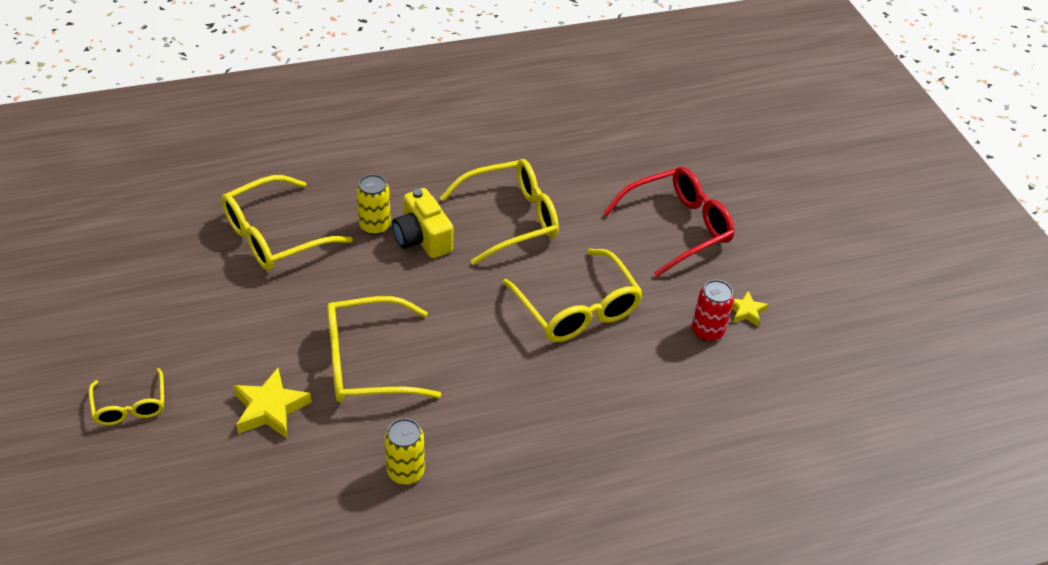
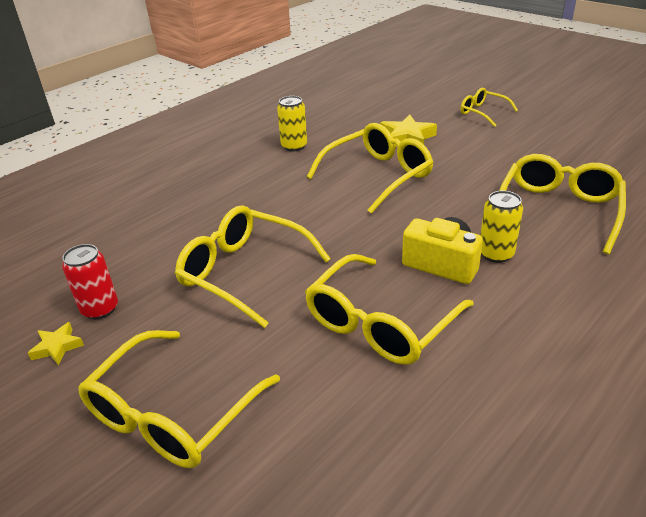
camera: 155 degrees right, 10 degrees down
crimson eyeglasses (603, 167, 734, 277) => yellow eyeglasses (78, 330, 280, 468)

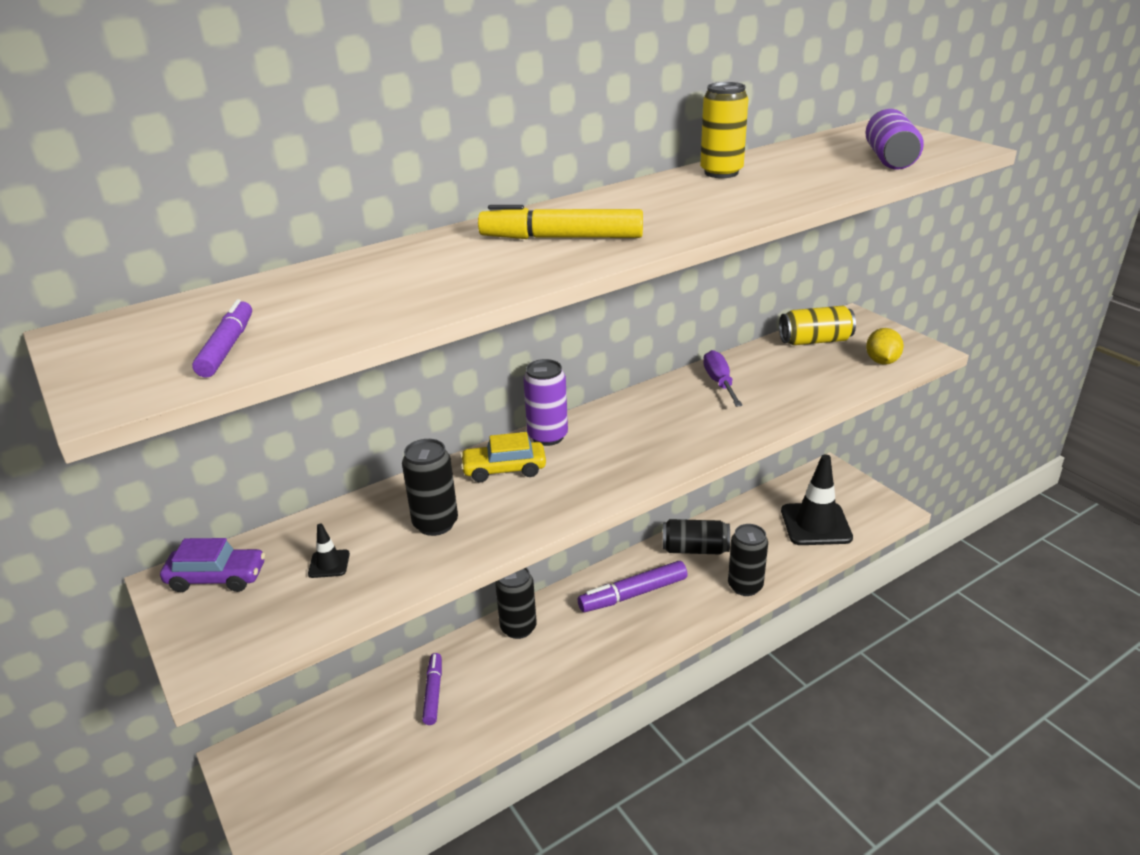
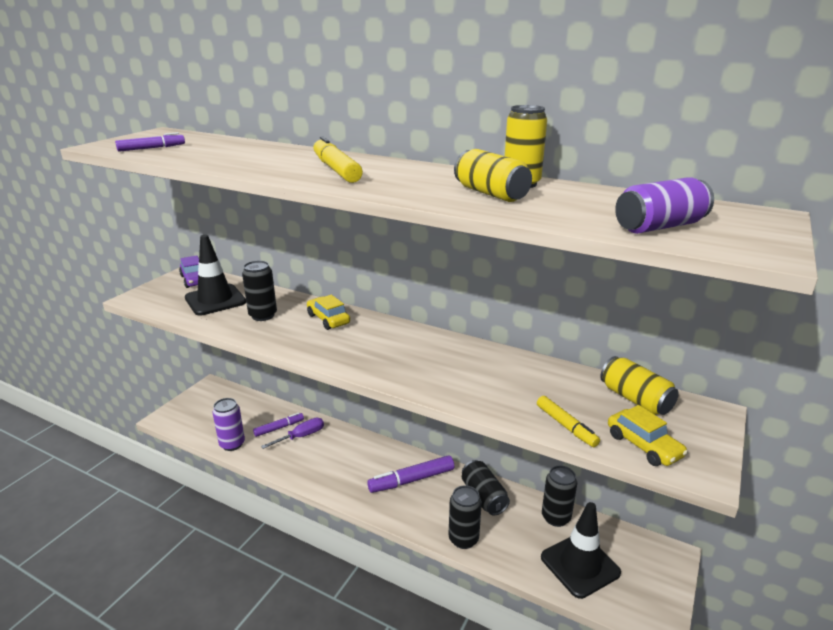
camera: 60 degrees right, 5 degrees down
yellow lemon (866, 328, 904, 365) => yellow car (608, 405, 688, 466)
royal purple hand screwdriver (703, 350, 743, 407) => royal purple hand screwdriver (261, 418, 324, 449), relocated
royal purple soda can (523, 359, 568, 446) => royal purple soda can (212, 398, 245, 451), relocated
black traffic cone (308, 523, 350, 578) => black traffic cone (185, 235, 246, 315), x2.45
royal purple felt pen (578, 561, 687, 612) => royal purple felt pen (367, 455, 454, 493), 60 degrees counterclockwise
black soda can (495, 568, 537, 639) => black soda can (542, 466, 577, 527), relocated
nothing => yellow soda can (454, 149, 532, 202)
nothing => yellow felt pen (537, 396, 600, 447)

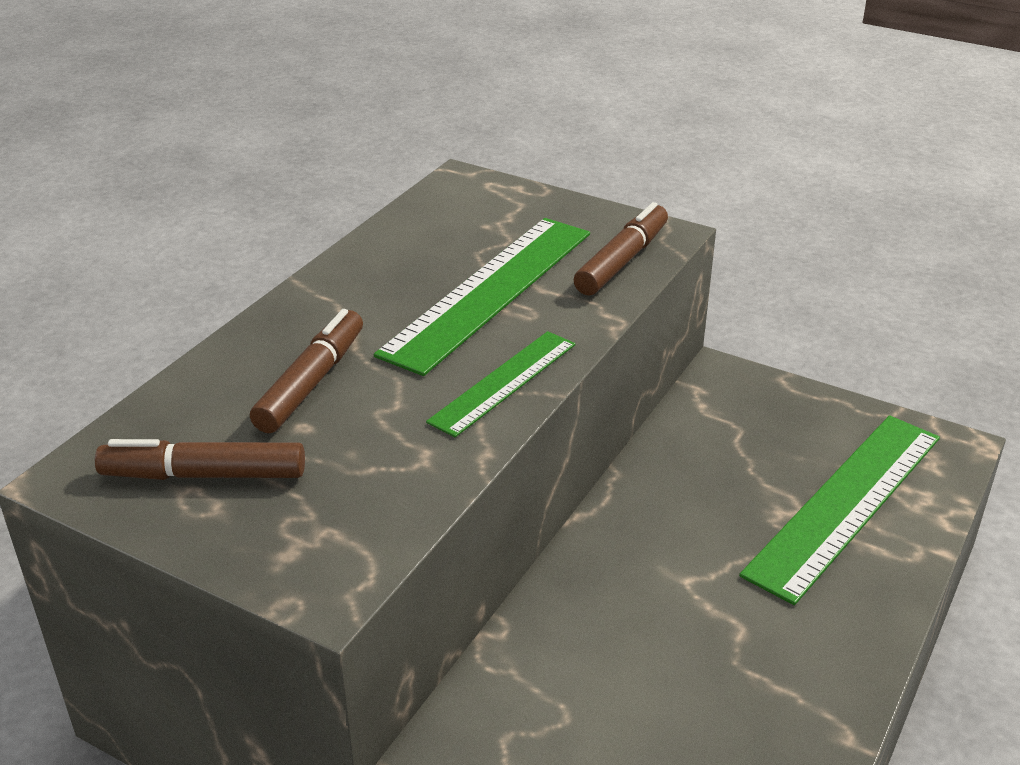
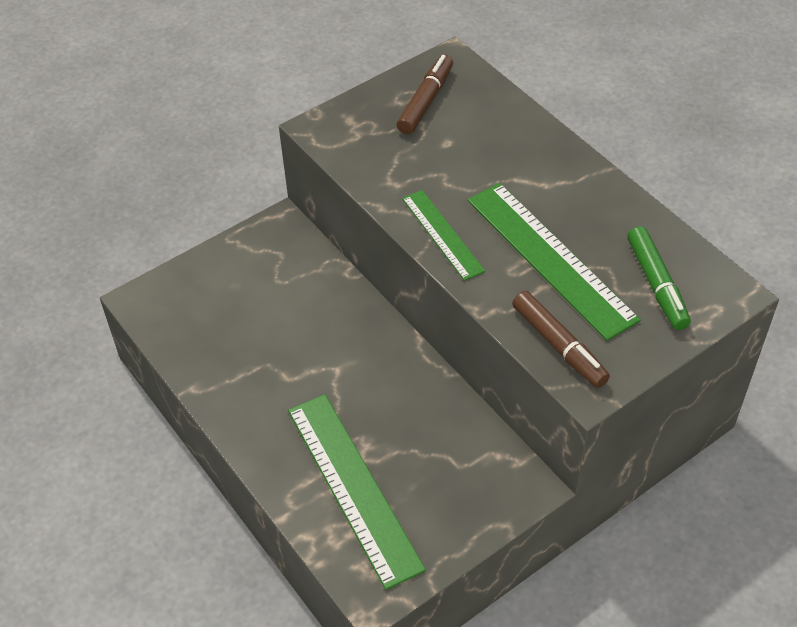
camera: 115 degrees right, 15 degrees up
russet felt pen (250, 309, 363, 433) => nothing
nothing => leaf-green felt pen (627, 226, 691, 330)

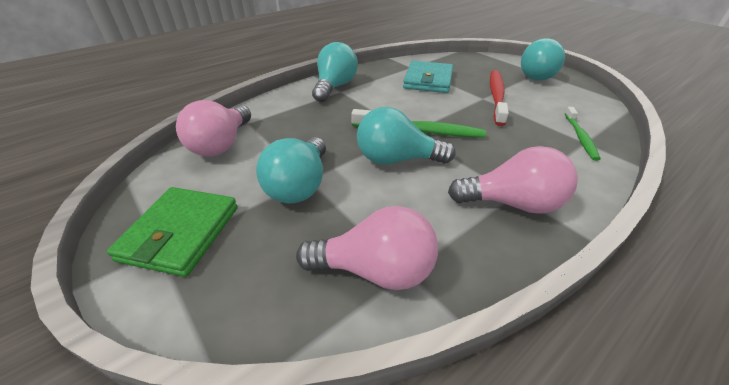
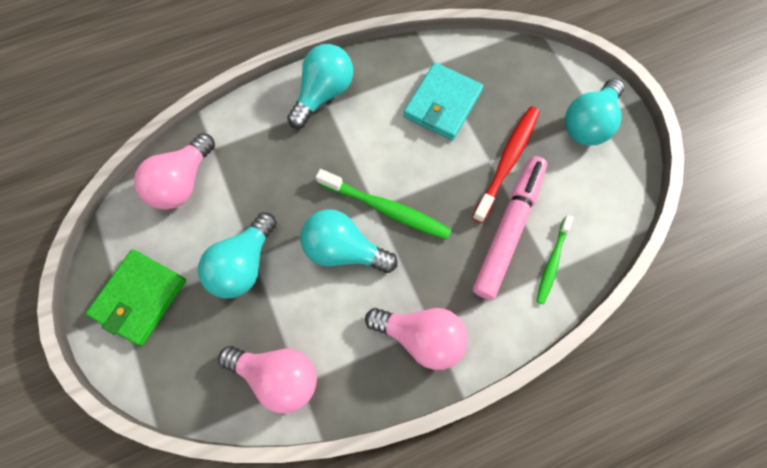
camera: 15 degrees right, 30 degrees up
nothing => pink felt pen (473, 156, 547, 300)

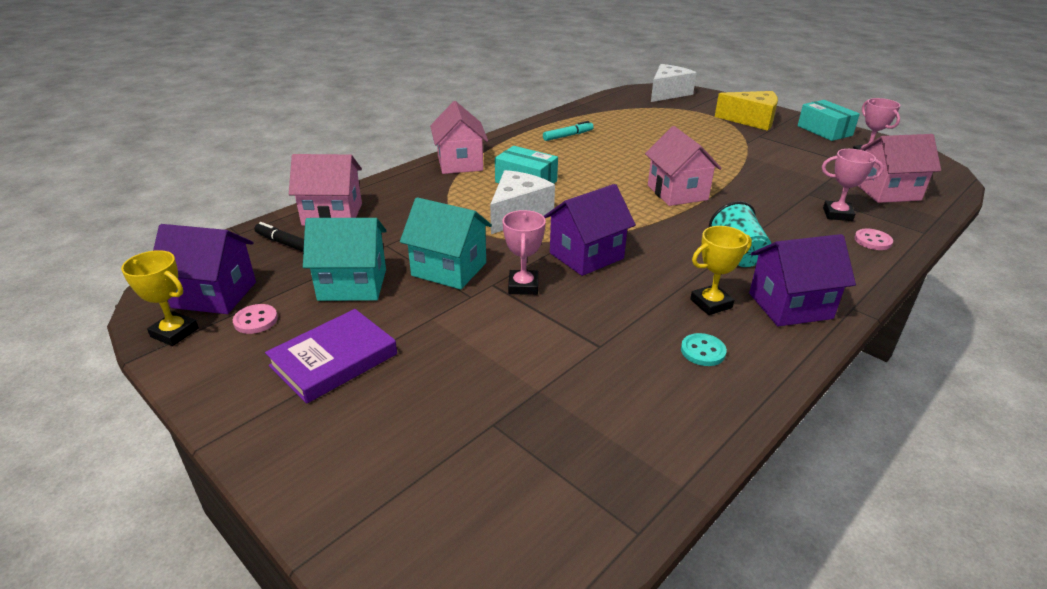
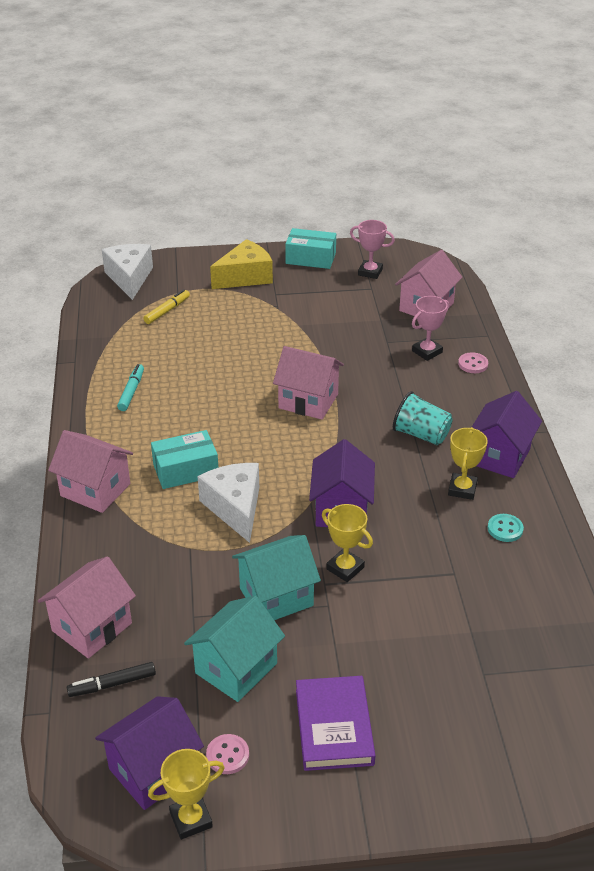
camera: 50 degrees left, 5 degrees up
pink prize cup (502, 210, 546, 295) => yellow prize cup (322, 504, 373, 582)
nothing => yellow felt pen (143, 289, 190, 324)

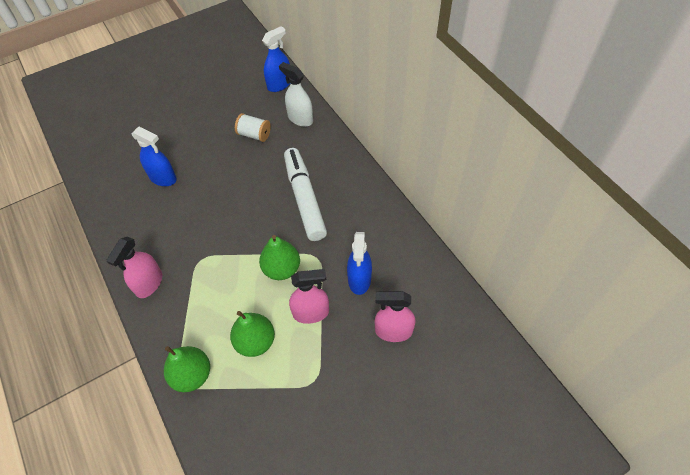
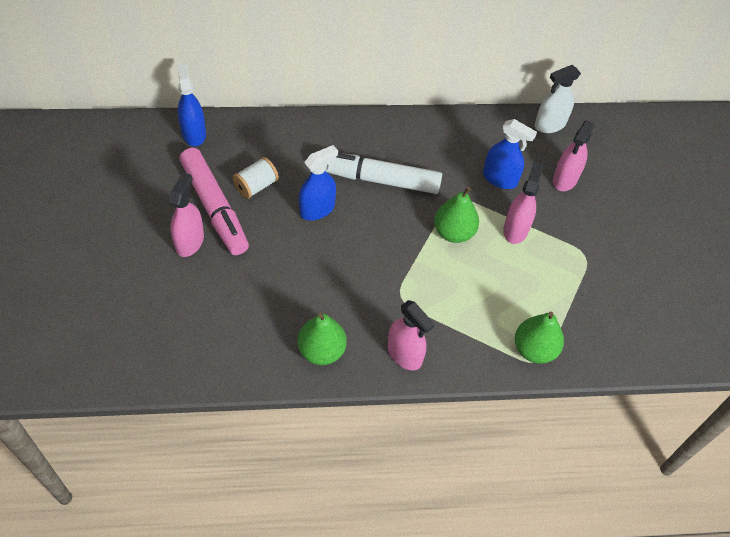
camera: 70 degrees left, 0 degrees up
white sprayer (279, 62, 313, 127) => white sprayer (535, 65, 581, 133), relocated
cobalt sprayer (131, 127, 177, 186) => cobalt sprayer (299, 145, 338, 220), relocated
leaf-green toy pear (230, 311, 275, 357) => leaf-green toy pear (297, 313, 347, 365), relocated
nothing => pink felt pen (180, 148, 249, 255)
nothing => pink sprayer (169, 172, 204, 257)

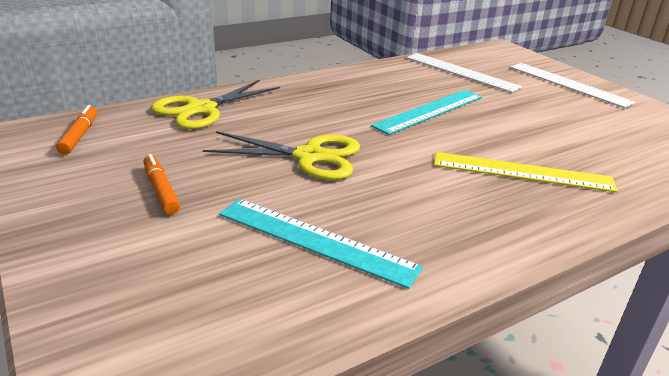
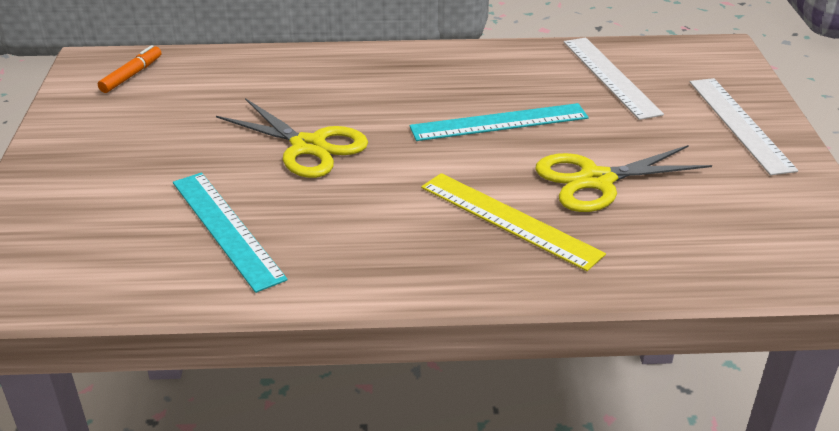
camera: 30 degrees right, 5 degrees up
yellow shears (151, 80, 280, 129) => yellow shears (535, 145, 712, 212), relocated
orange felt pen (143, 154, 180, 214) => nothing

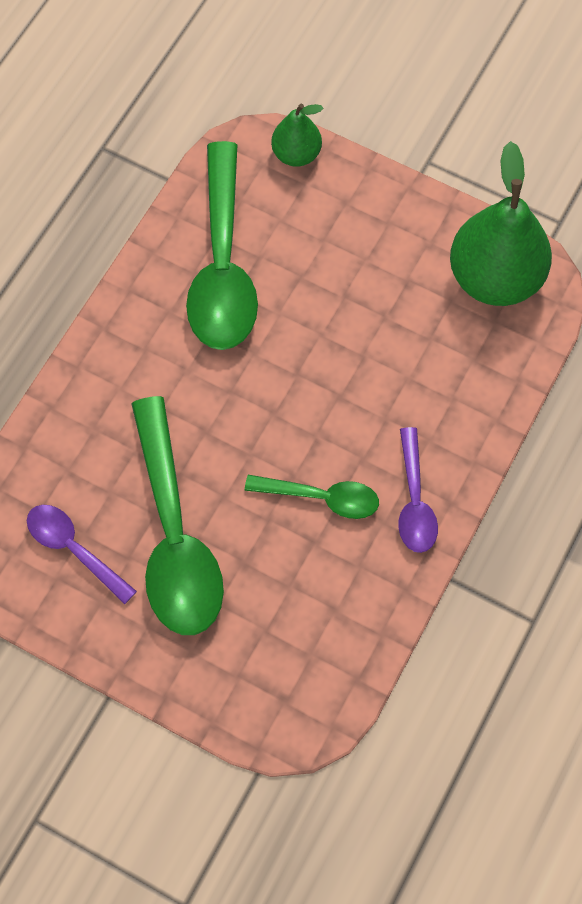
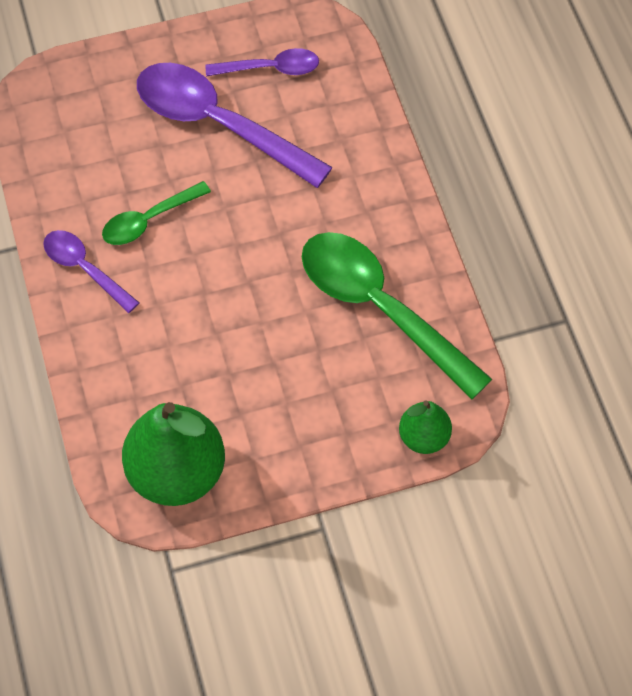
camera: 135 degrees right, 5 degrees down
leaf-green tablespoon (132, 396, 224, 635) => royal purple tablespoon (137, 63, 333, 188)

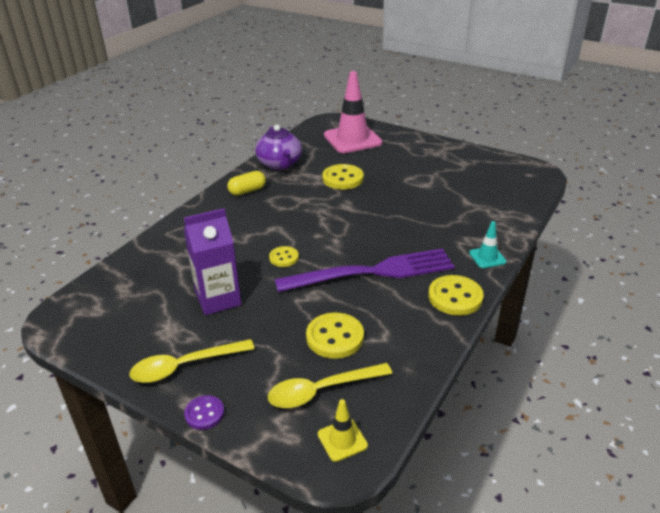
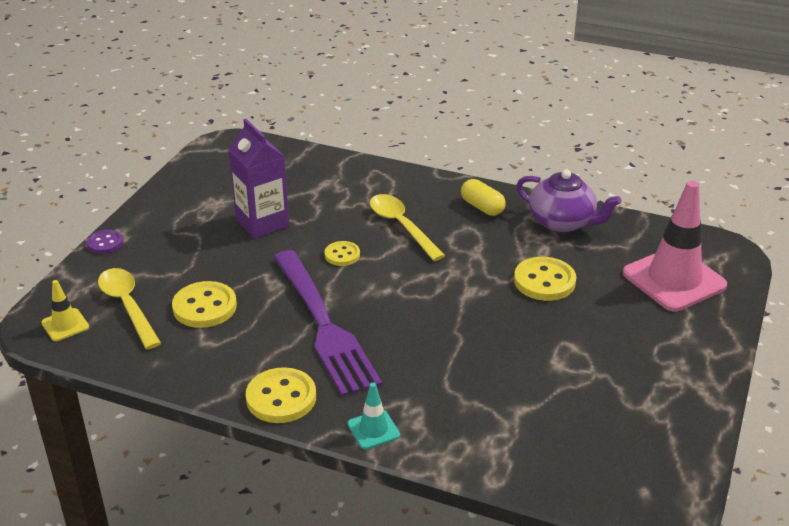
camera: 80 degrees right, 0 degrees up
royal purple china teapot (255, 125, 302, 170) => royal purple china teapot (516, 170, 621, 233), 120 degrees counterclockwise
yellow tablespoon (129, 339, 255, 383) => yellow tablespoon (370, 194, 445, 261), relocated

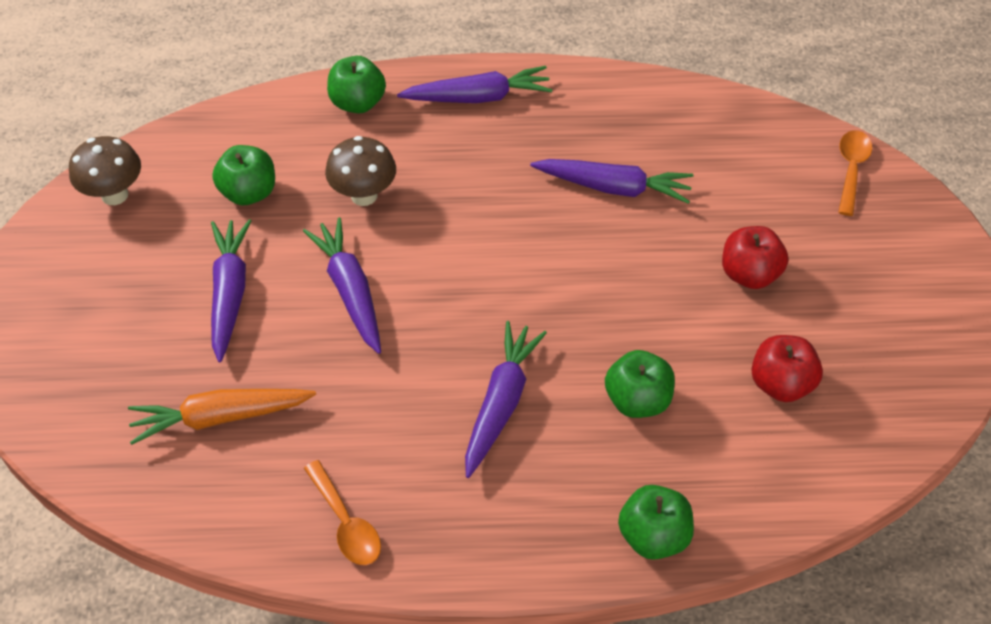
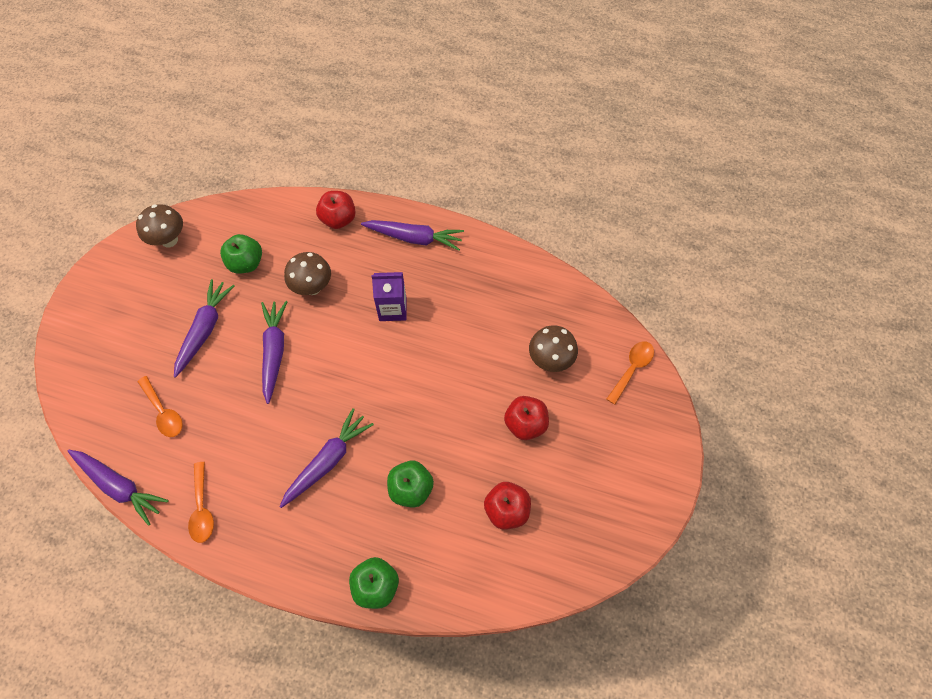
camera: 20 degrees right, 10 degrees up
leaf-green toy apple (327, 56, 386, 113) => crimson toy apple (316, 191, 356, 229)
royal purple carrot (530, 159, 693, 204) => royal purple carrot (68, 450, 169, 526), relocated
orange carrot (128, 389, 316, 445) => orange tablespoon (138, 376, 183, 437)
nothing => royal purple juice carton (372, 272, 406, 321)
nothing => russet mushroom (529, 325, 578, 372)

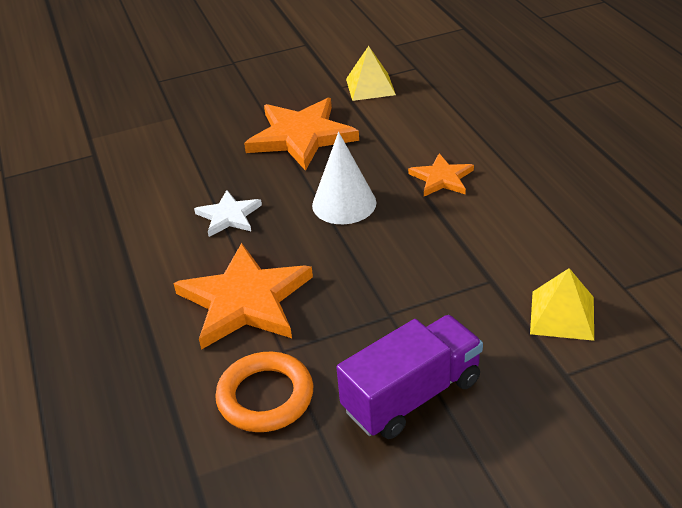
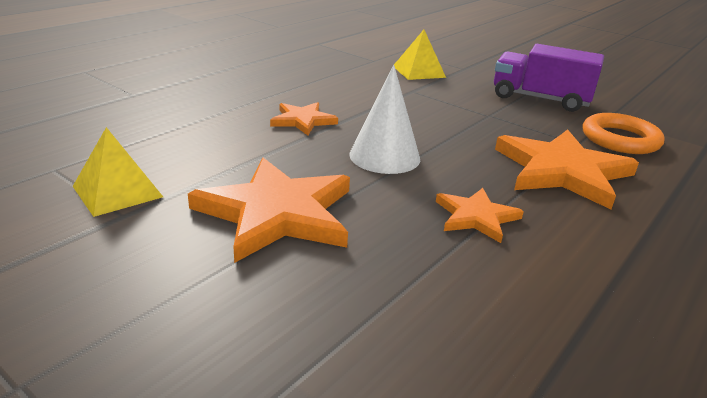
camera: 125 degrees left, 10 degrees down
white star (194, 190, 262, 237) => orange star (436, 188, 524, 243)

